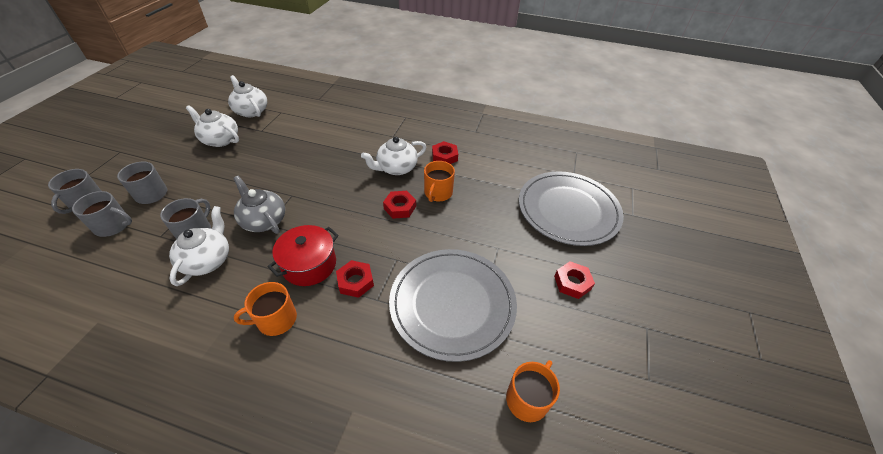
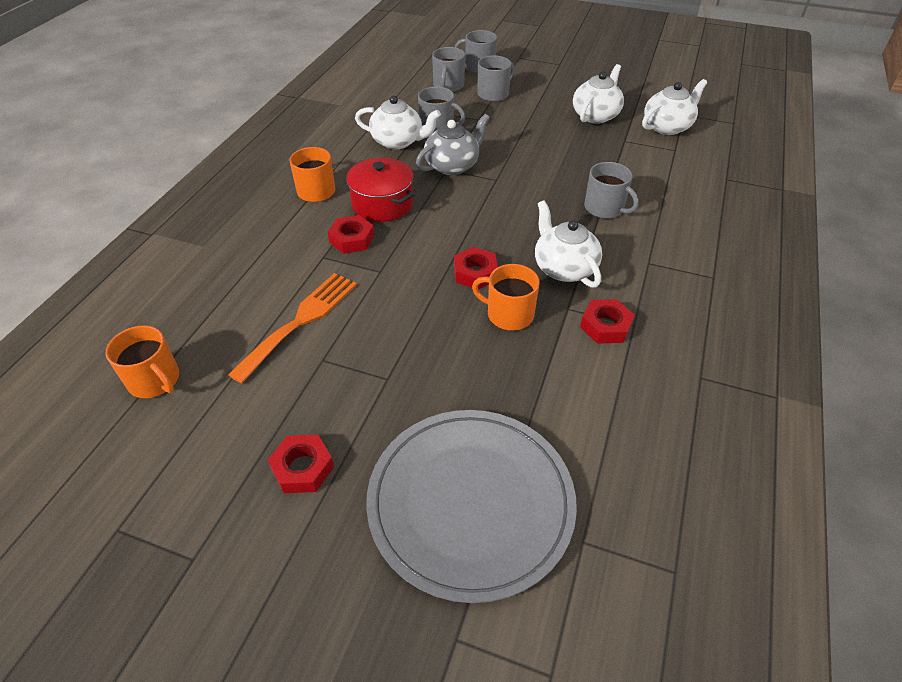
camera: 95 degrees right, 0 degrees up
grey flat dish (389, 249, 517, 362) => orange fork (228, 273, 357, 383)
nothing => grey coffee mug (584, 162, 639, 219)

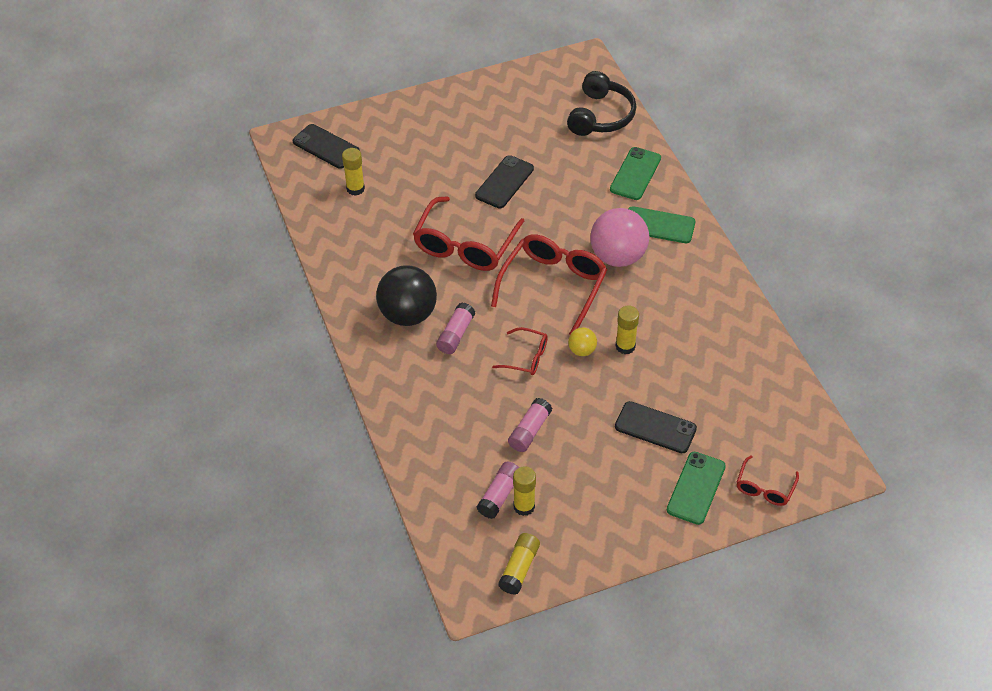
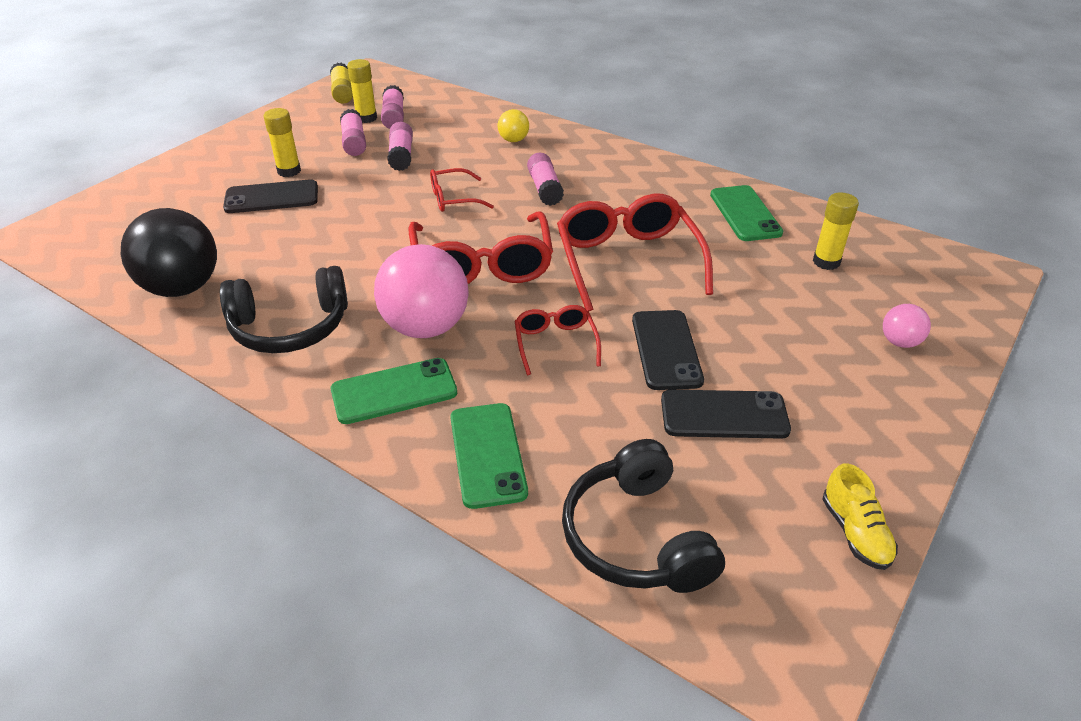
camera: 145 degrees right, 10 degrees down
black mobile phone (293, 124, 360, 169) => black mobile phone (661, 390, 791, 439), relocated
black sphere (376, 266, 437, 326) => black sphere (121, 208, 217, 297), relocated
yellow glue (616, 305, 639, 354) => yellow glue (264, 108, 301, 177), relocated
yellow sphere (568, 328, 597, 356) => yellow sphere (498, 109, 529, 142), relocated
leaf-green mobile phone (667, 452, 726, 525) => leaf-green mobile phone (710, 185, 783, 241), relocated
crimson eyeglasses (736, 455, 799, 506) => crimson eyeglasses (515, 305, 601, 375), relocated
nothing => pink glue (340, 109, 366, 156)
nothing => black headphones (220, 266, 348, 353)
nothing => pink sphere (883, 304, 931, 348)
nothing => yellow lace-up shoe (822, 463, 898, 570)

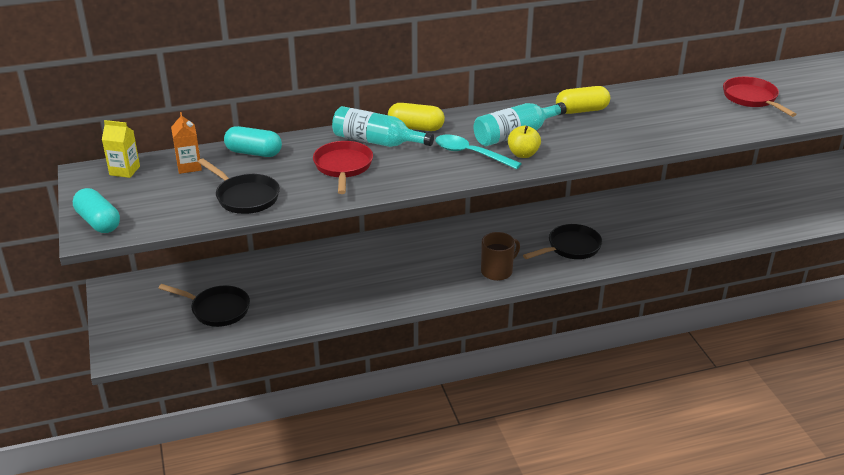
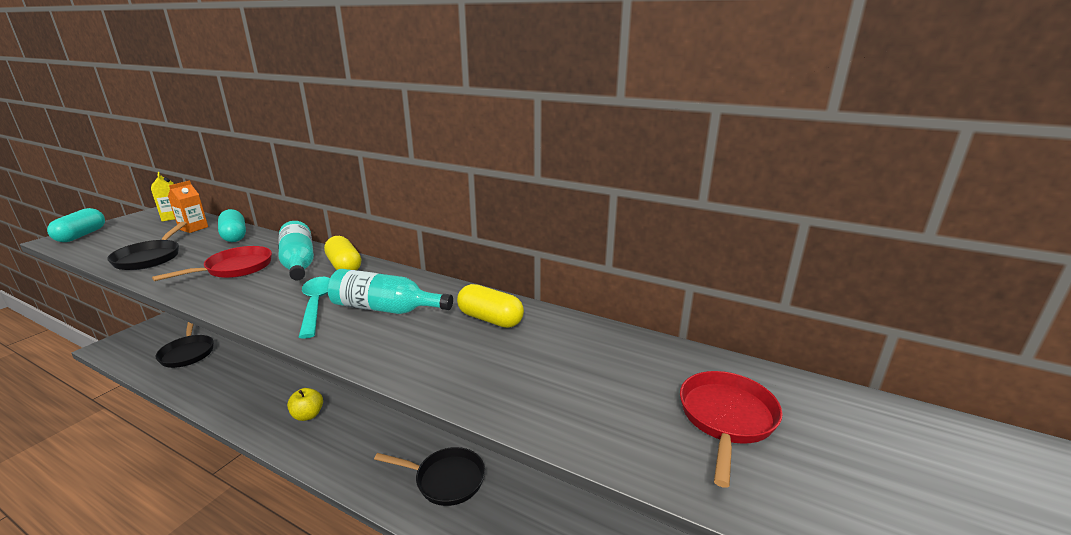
camera: 45 degrees right, 10 degrees down
yellow toy apple (508, 126, 541, 158) => yellow toy apple (287, 388, 323, 421), relocated
russet coffee mug (481, 232, 520, 281) => nothing

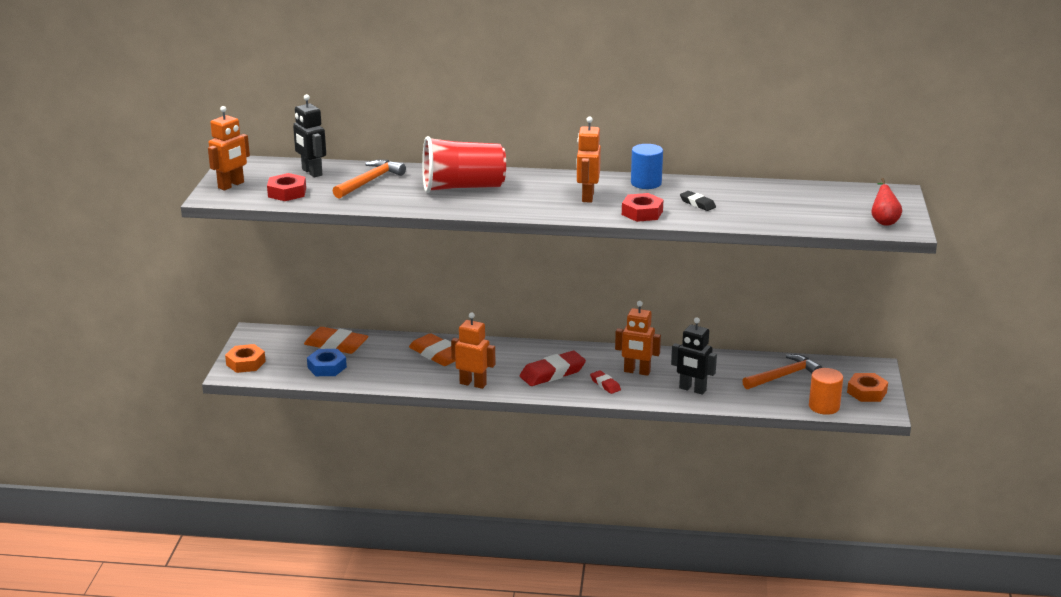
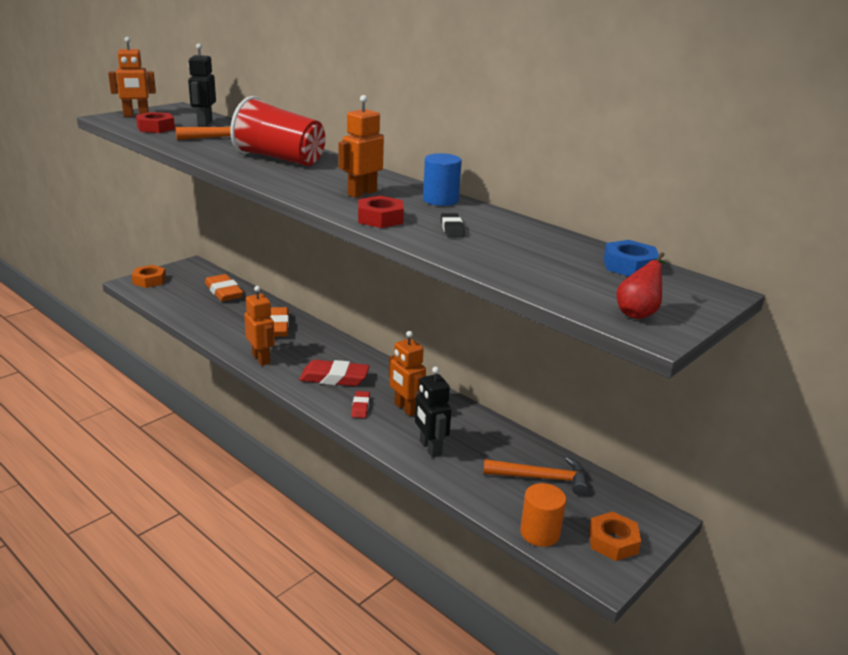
camera: 35 degrees right, 0 degrees up
cobalt hexagon nut (307, 349, 347, 376) => cobalt hexagon nut (604, 240, 659, 276), relocated

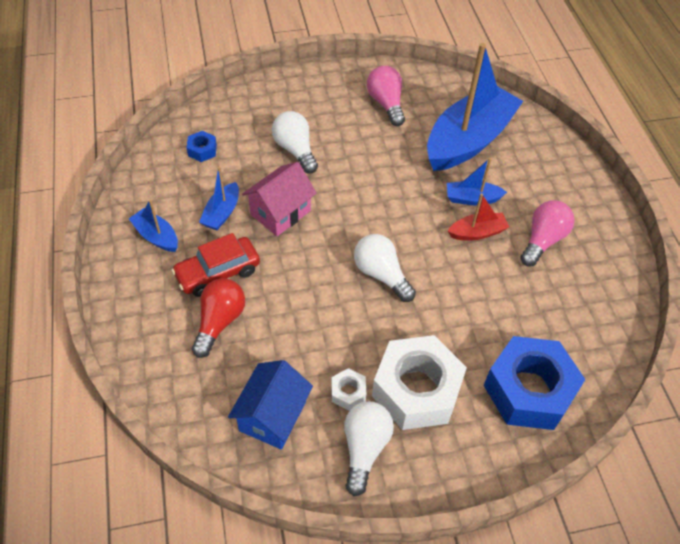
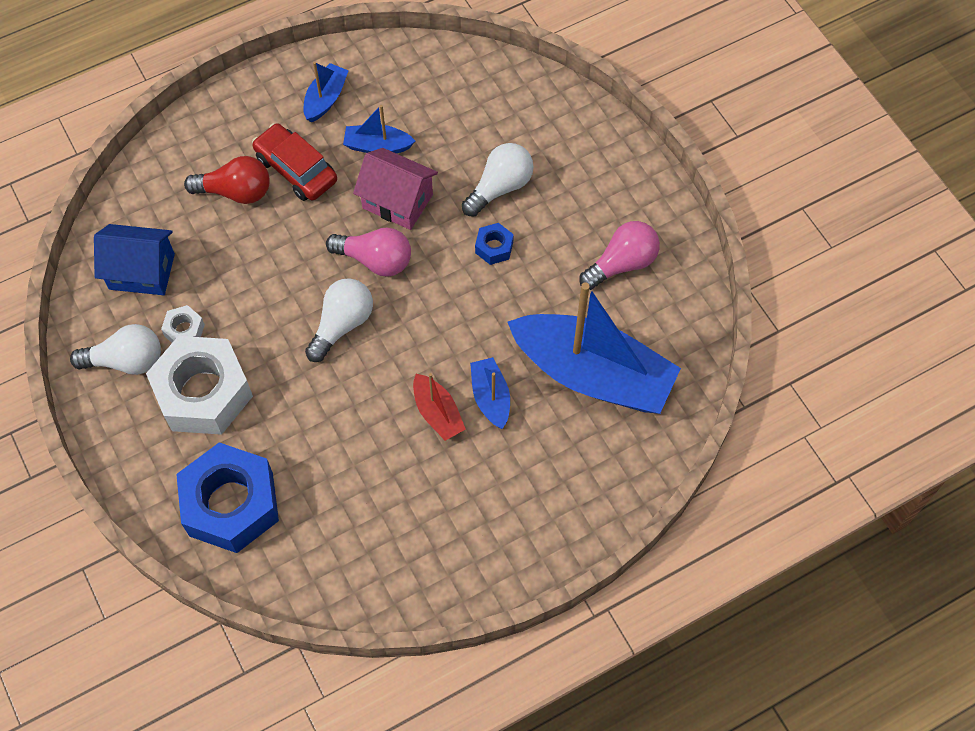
camera: 75 degrees right, 10 degrees up
cobalt hexagon nut (186, 131, 217, 162) => cobalt hexagon nut (475, 223, 514, 265), relocated
pink lightbulb (521, 200, 575, 266) => pink lightbulb (326, 228, 411, 277), relocated

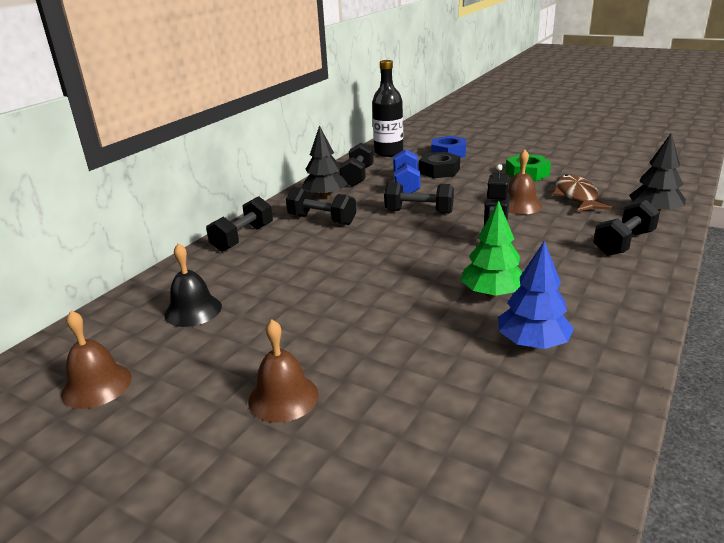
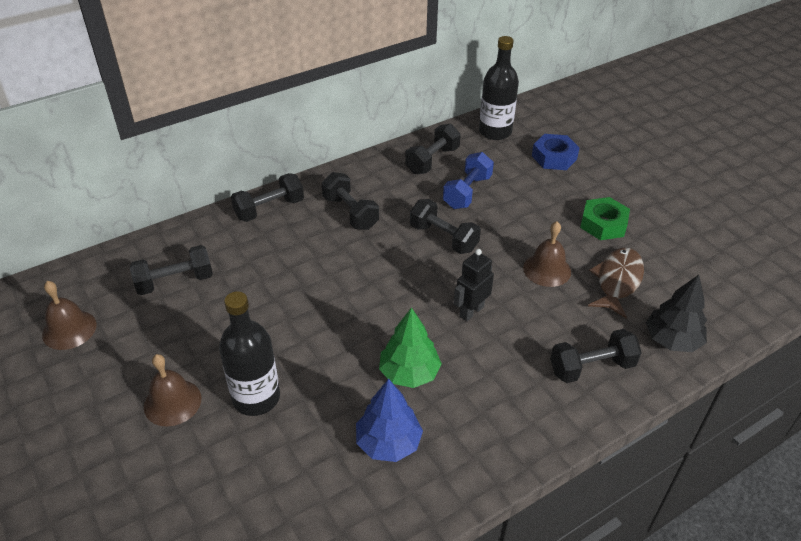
camera: 25 degrees right, 15 degrees up
black tree (301, 125, 348, 199) => nothing
black hexagon nut (419, 152, 460, 178) => nothing
black bell (164, 243, 222, 327) => black hand weight (130, 245, 213, 295)
nothing => black drink bottle (219, 291, 280, 416)

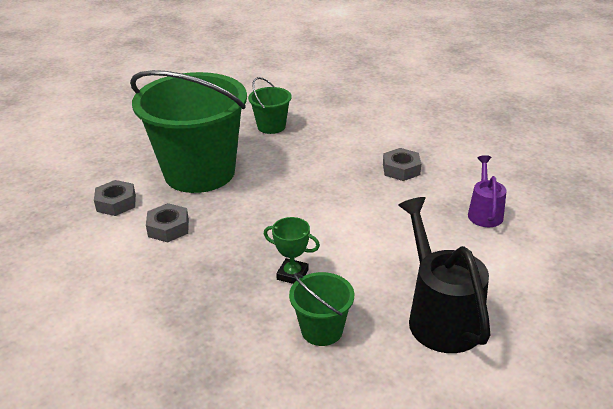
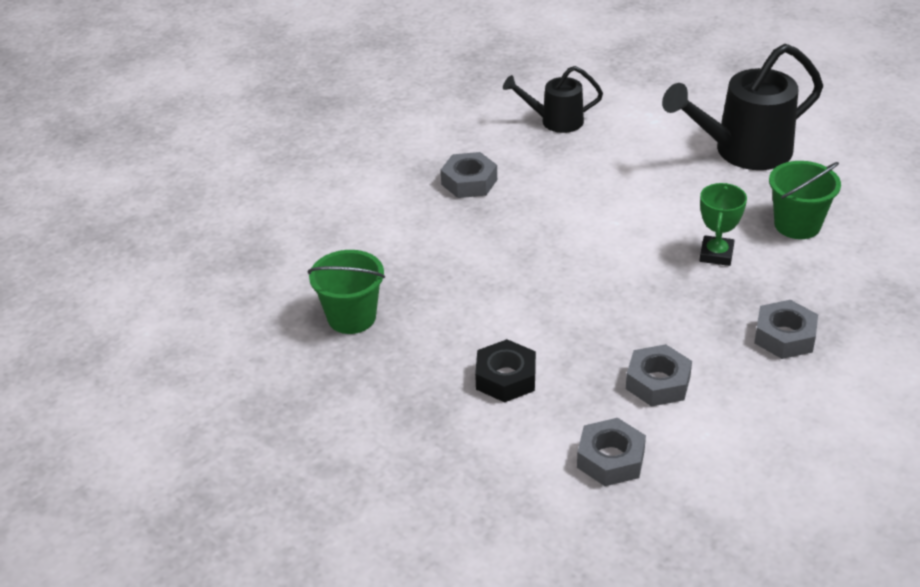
camera: 95 degrees left, 5 degrees up
leaf-green bucket (130, 70, 247, 193) => black hexagon nut (475, 339, 536, 402)
royal purple watering can (468, 155, 507, 227) => black watering can (503, 66, 603, 133)
nothing => grey hexagon nut (754, 300, 818, 359)

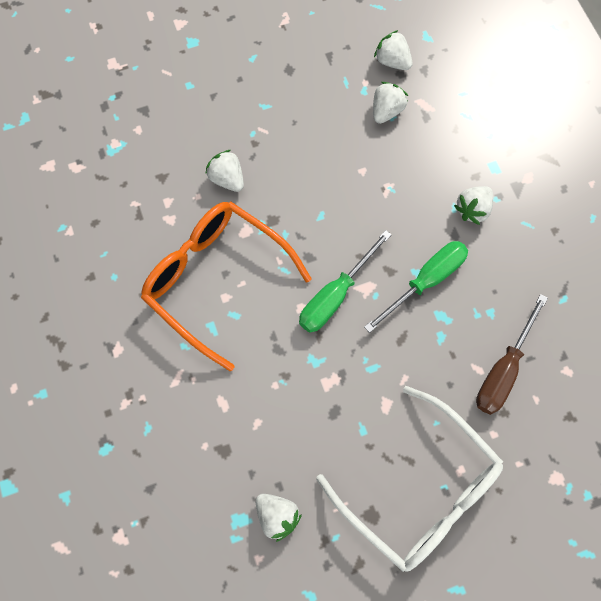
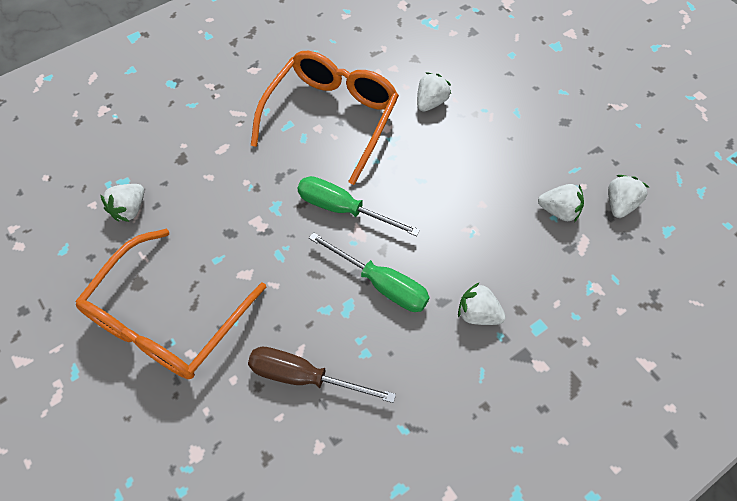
camera: 75 degrees right, 10 degrees down
white eyeglasses (316, 386, 503, 572) => orange eyeglasses (75, 229, 266, 379)

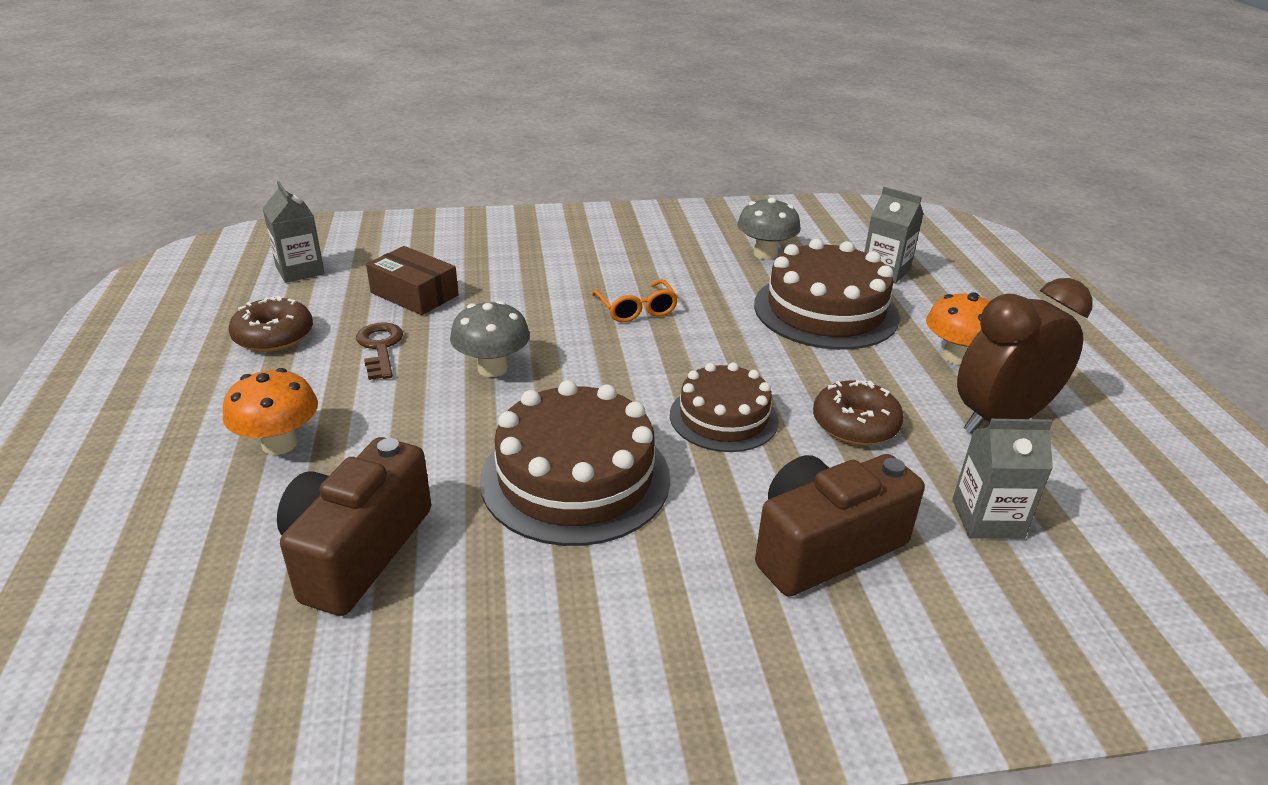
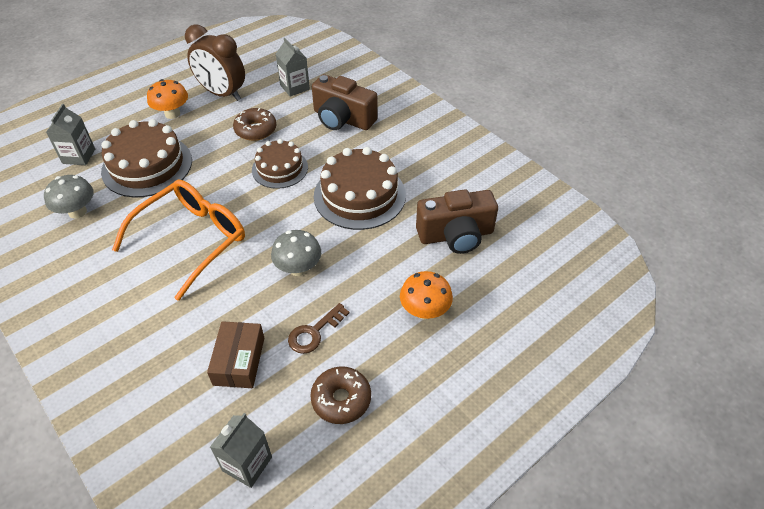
camera: 120 degrees left, 15 degrees up
orange eyeglasses (592, 279, 678, 322) => orange eyeglasses (112, 179, 245, 301), x2.13

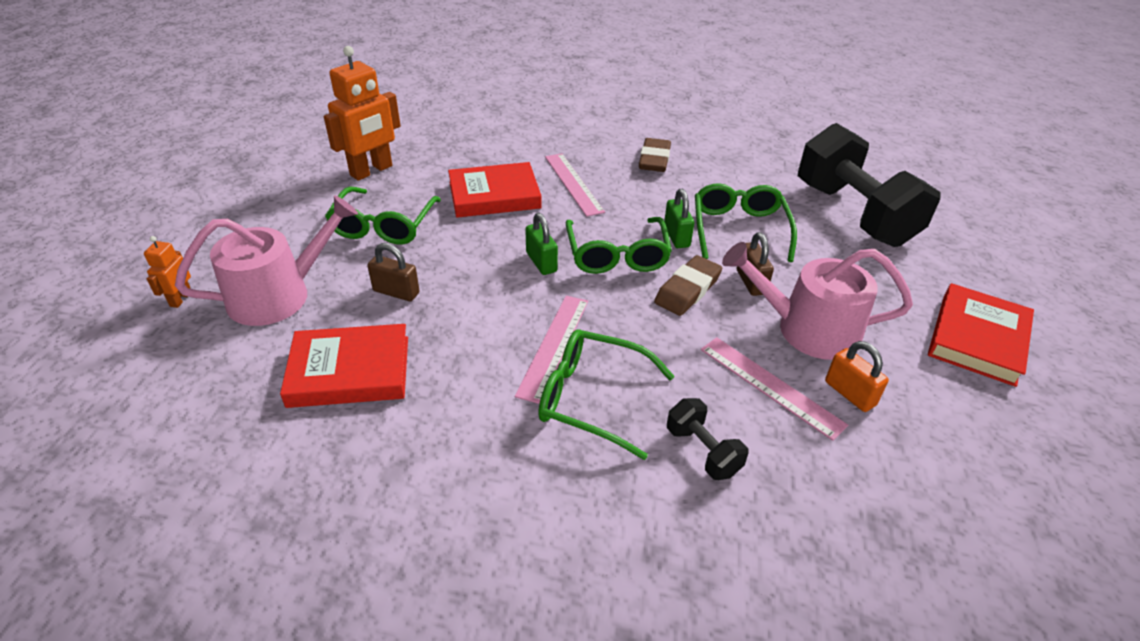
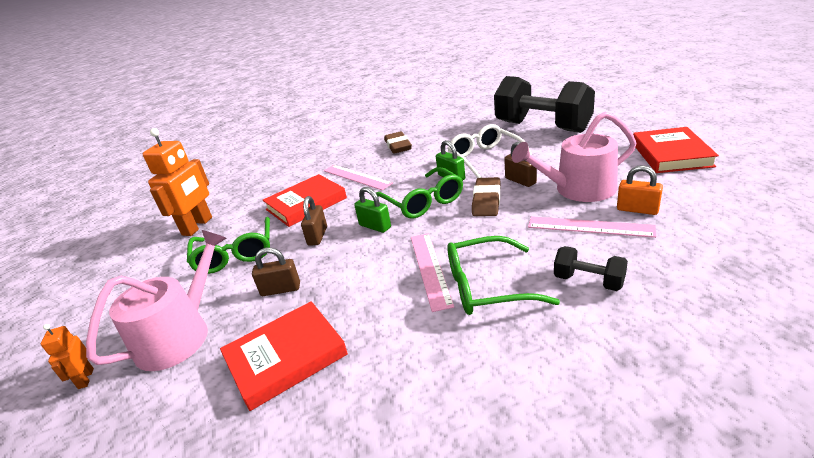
camera: 20 degrees left, 10 degrees down
leaf-green eyeglasses (695, 183, 797, 262) => white eyeglasses (447, 124, 532, 178)
nothing => russet lock (301, 196, 327, 246)

